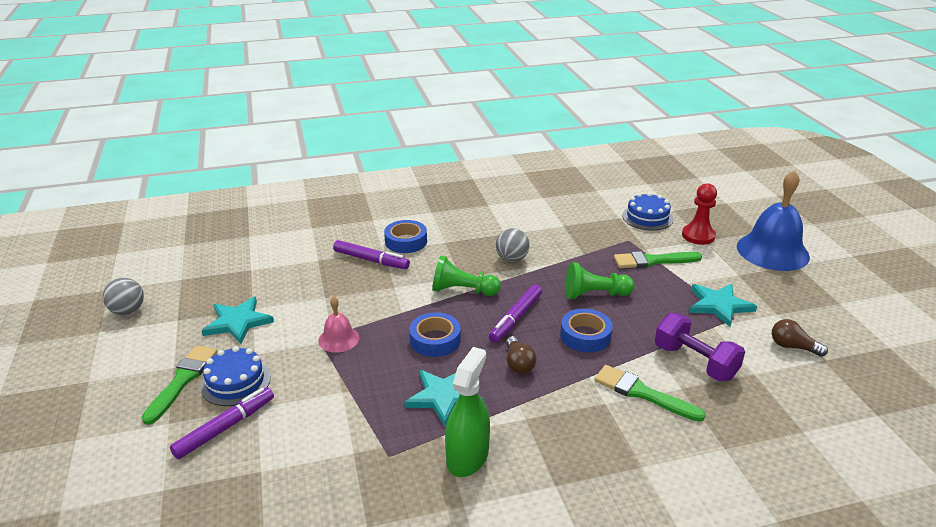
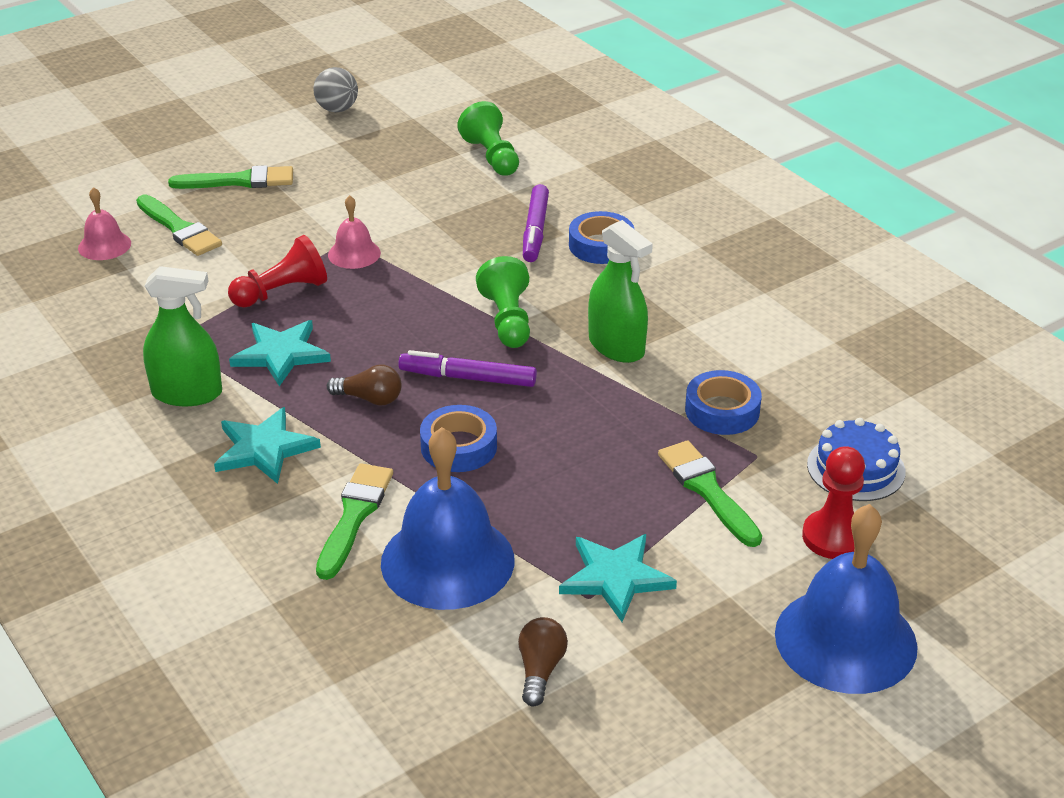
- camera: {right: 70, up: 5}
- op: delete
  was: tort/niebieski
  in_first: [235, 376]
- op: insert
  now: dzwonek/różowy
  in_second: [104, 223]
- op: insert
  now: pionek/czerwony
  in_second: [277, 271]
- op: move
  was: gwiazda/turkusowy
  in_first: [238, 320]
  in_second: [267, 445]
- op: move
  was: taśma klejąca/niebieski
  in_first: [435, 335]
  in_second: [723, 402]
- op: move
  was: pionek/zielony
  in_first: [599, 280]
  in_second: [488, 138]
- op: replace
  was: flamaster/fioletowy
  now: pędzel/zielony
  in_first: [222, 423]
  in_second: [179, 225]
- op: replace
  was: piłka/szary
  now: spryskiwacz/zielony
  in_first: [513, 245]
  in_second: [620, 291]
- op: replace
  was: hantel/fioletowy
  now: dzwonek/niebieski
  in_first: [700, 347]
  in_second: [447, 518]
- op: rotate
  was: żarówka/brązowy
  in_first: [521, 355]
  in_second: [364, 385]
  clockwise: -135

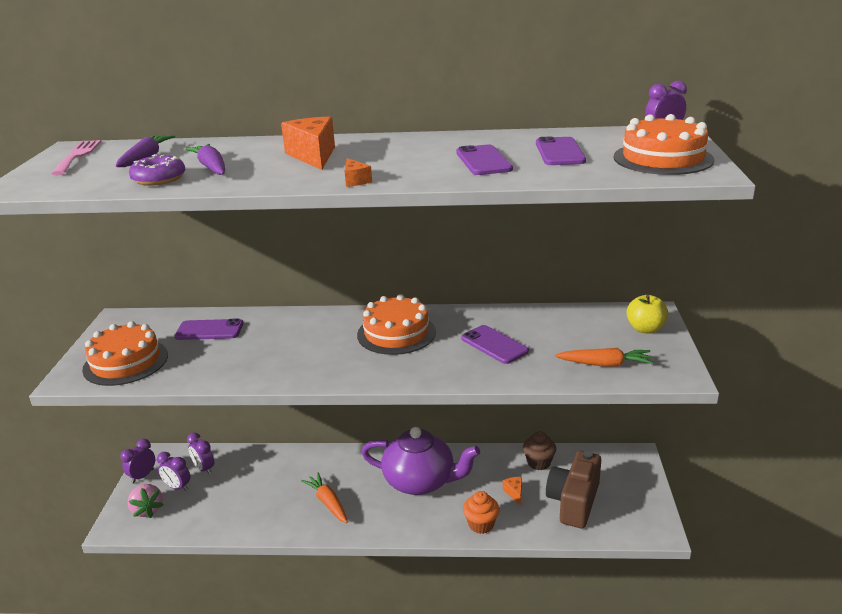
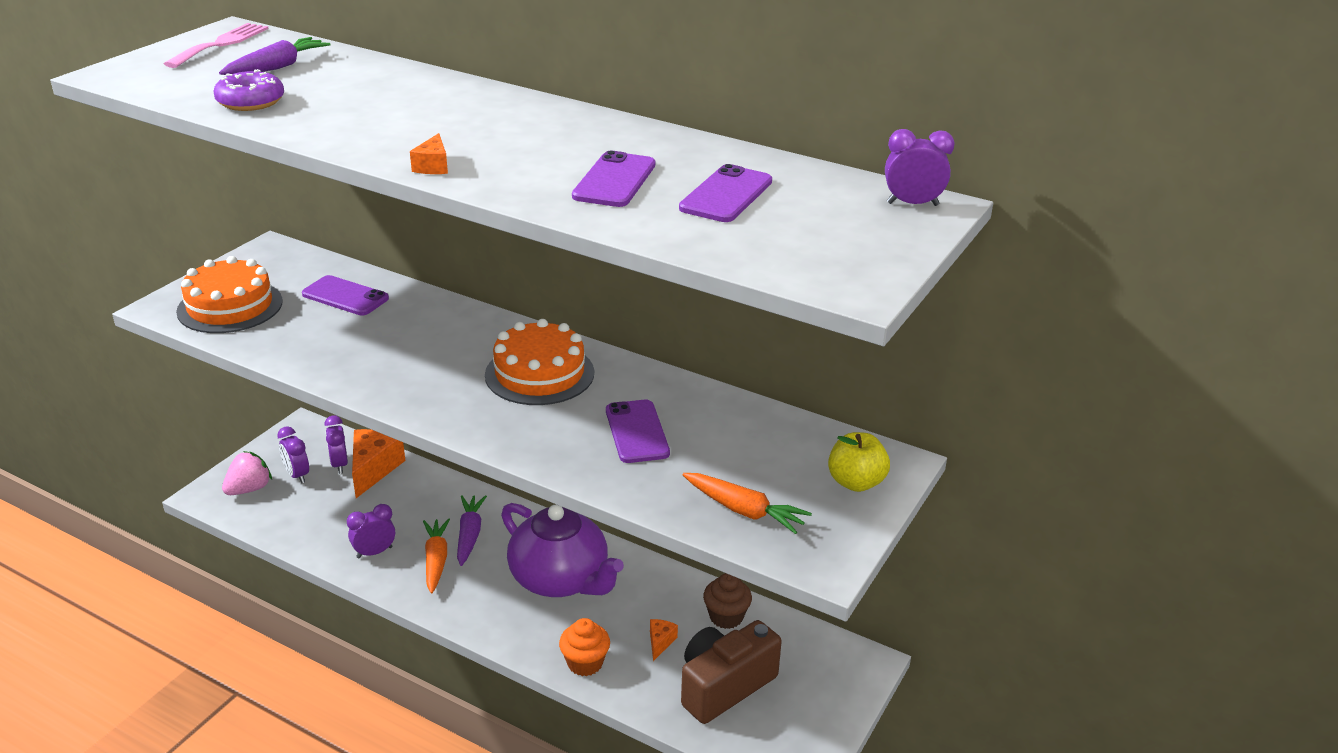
- camera: {right: 25, up: 5}
- op: delete
  was: tort/pomarańczowy
  in_first: [664, 144]
- op: move
  was: budzik/fioletowy
  in_first: [137, 461]
  in_second: [371, 531]
- op: move
  was: marchewka/fioletowy
  in_first: [205, 159]
  in_second: [472, 530]
- op: move
  was: ser/pomarańczowy
  in_first: [308, 143]
  in_second: [378, 463]
- op: rotate
  was: truskawka/różowy
  in_first: [145, 501]
  in_second: [247, 473]
  clockwise: -135

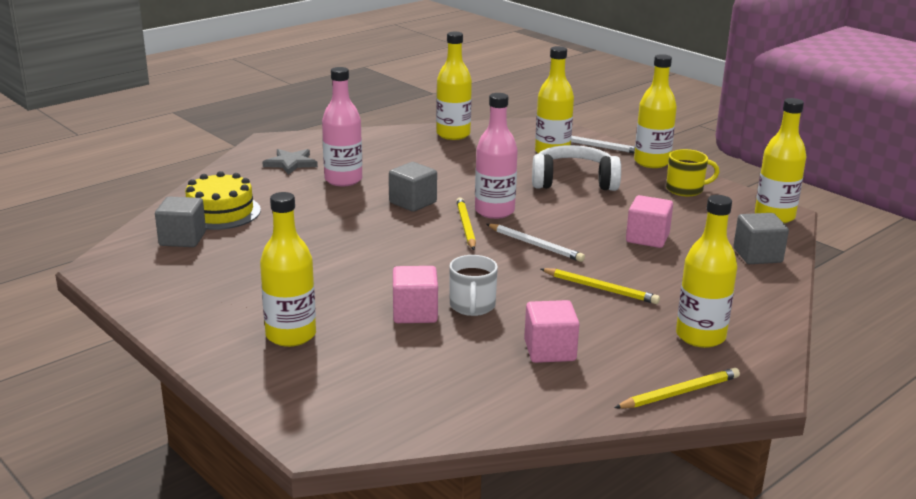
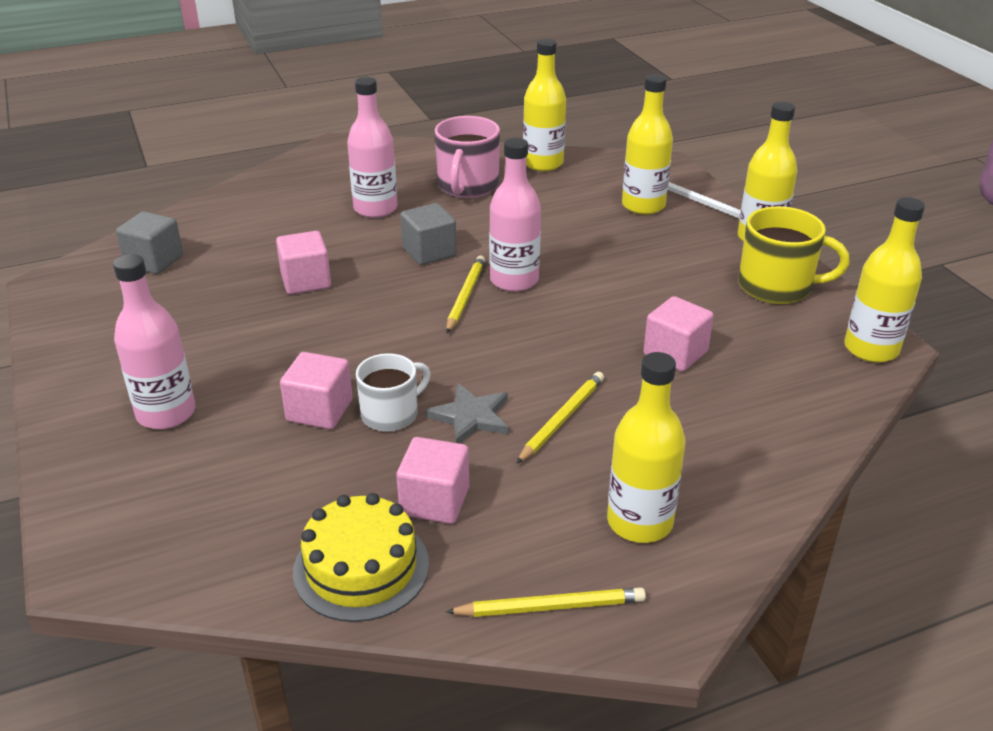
- camera: {right: 20, up: 10}
- op: delete
  was: ołówek/biały
  in_first: [536, 243]
- op: delete
  was: słuchawki/biały
  in_first: [576, 168]
- op: delete
  was: sześcian/szary
  in_first: [761, 238]
- op: insert
  now: sześcian/różowy
  in_second: [303, 262]
- op: insert
  now: kubek/różowy
  in_second: [467, 157]
- op: move
  was: tort/żółty
  in_first: [223, 200]
  in_second: [361, 557]
- op: move
  was: gwiazda/szary
  in_first: [290, 162]
  in_second: [467, 413]
- op: recolor
  was: butelka/żółty
  now: butelka/różowy
  in_first: [288, 269]
  in_second: [154, 341]
- op: rotate
  was: kubek/biały
  in_first: [473, 285]
  in_second: [393, 392]
  clockwise: -150
- op: rotate
  was: ołówek/żółty
  in_first: [600, 286]
  in_second: [560, 418]
  clockwise: -105
- op: resize
  was: kubek/żółty
  in_first: [692, 172]
  in_second: [794, 255]
  ratio: 1.5

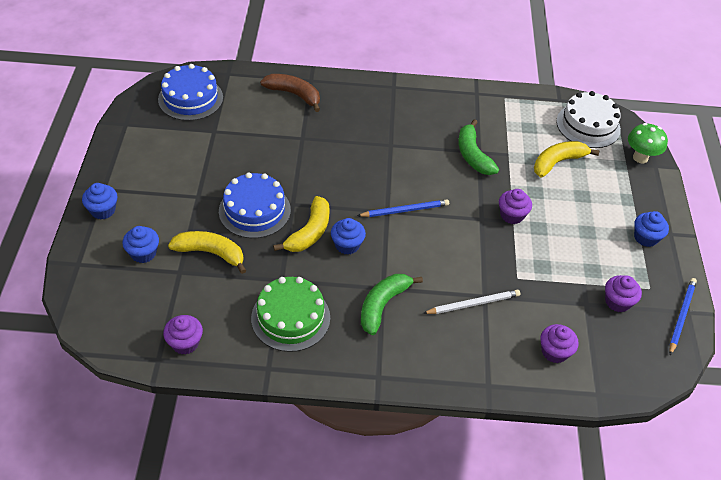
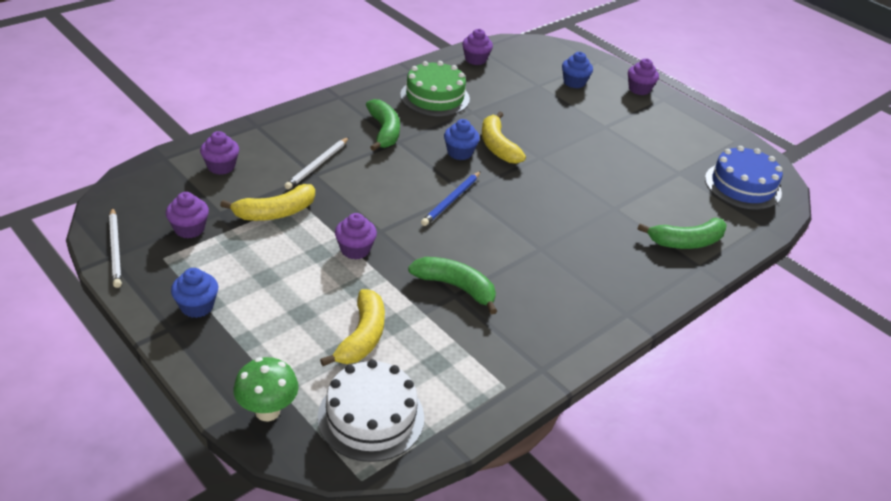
- camera: {right: 135, up: -10}
- op: delete
  was: tort/niebieski
  in_first: [255, 205]
- op: move
  was: banan/żółty
  in_first: [207, 252]
  in_second: [267, 202]
- op: recolor
  was: muffinka/niebieski
  now: muffinka/fioletowy
  in_first: [99, 201]
  in_second: [643, 77]
- op: recolor
  was: banan/brązowy
  now: banan/zielony
  in_first: [290, 93]
  in_second: [682, 233]
- op: recolor
  was: ołówek/niebieski
  now: ołówek/biały
  in_first: [683, 316]
  in_second: [115, 247]

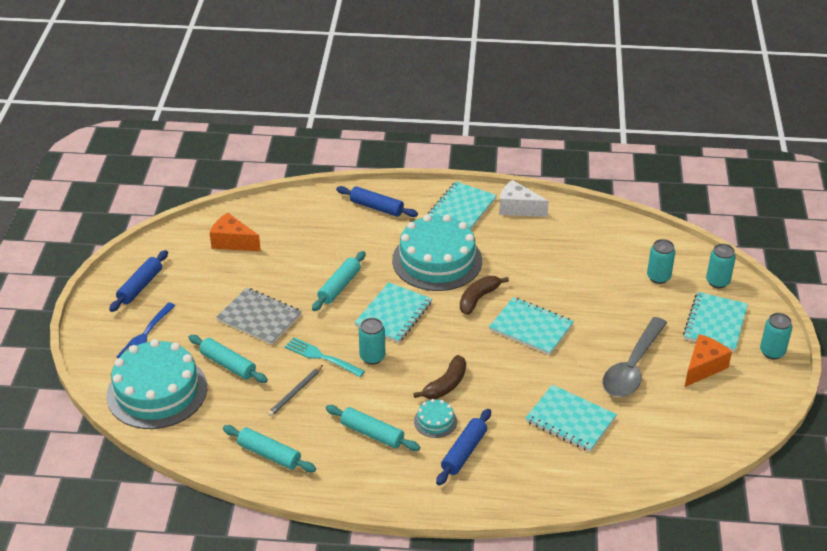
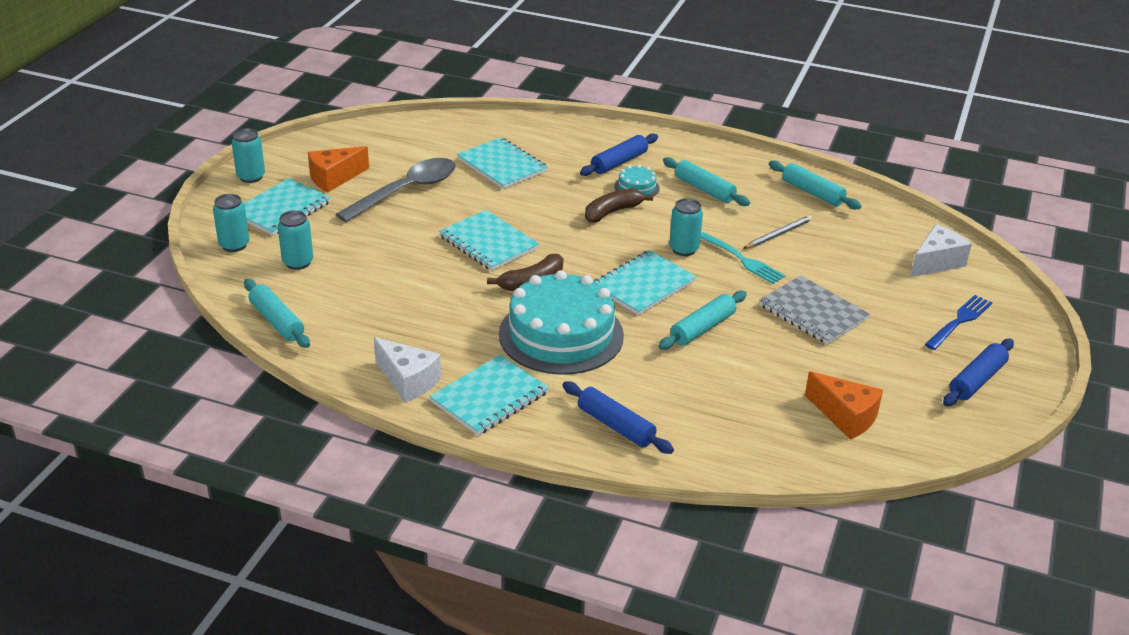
- camera: {right: -165, up: -5}
- op: move
  was: wałek do ciasta/turkusowy
  in_first: [228, 359]
  in_second: [277, 313]
- op: replace
  was: tort/turkusowy
  now: ser/biały
  in_first: [156, 384]
  in_second: [941, 251]

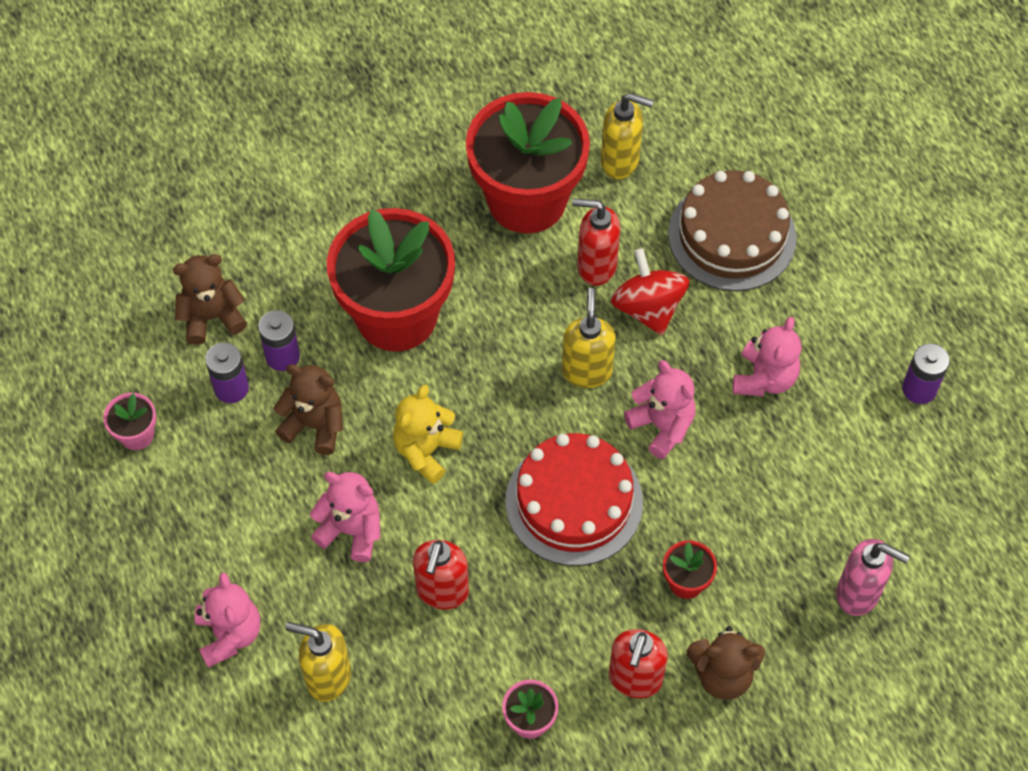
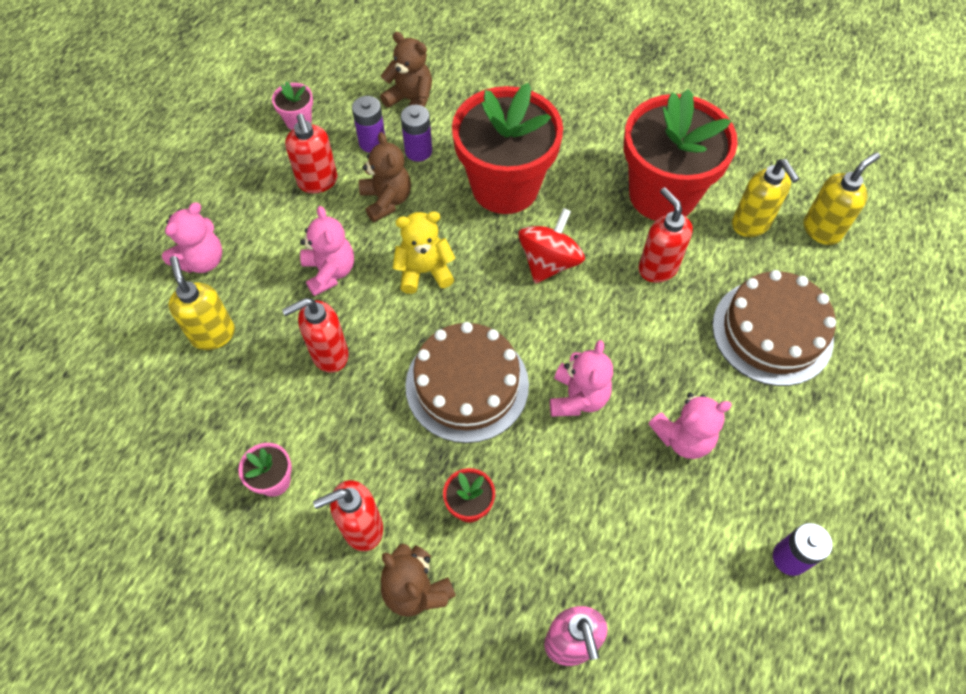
- camera: {right: 50, up: 0}
- op: insert
  now: dozownik mydła/czerwony
  in_second: [311, 153]
- op: move
  was: dozownik mydła/żółty
  in_first: [589, 338]
  in_second: [842, 198]
- op: move
  was: bączek/czerwony
  in_first: [650, 291]
  in_second: [551, 246]
- op: recolor
  was: tort/czerwony
  now: tort/brązowy
  in_first: [574, 499]
  in_second: [467, 382]

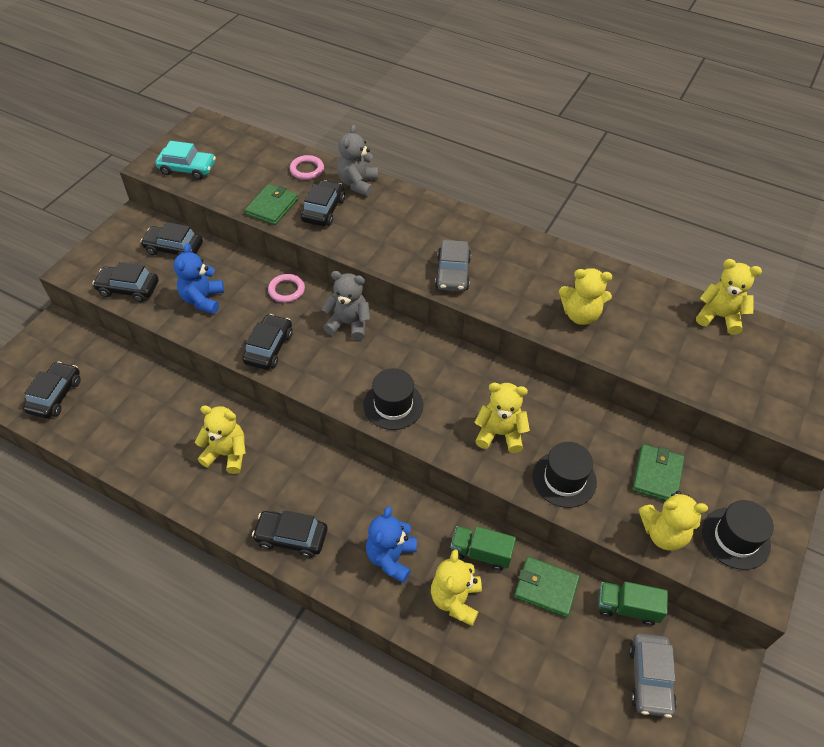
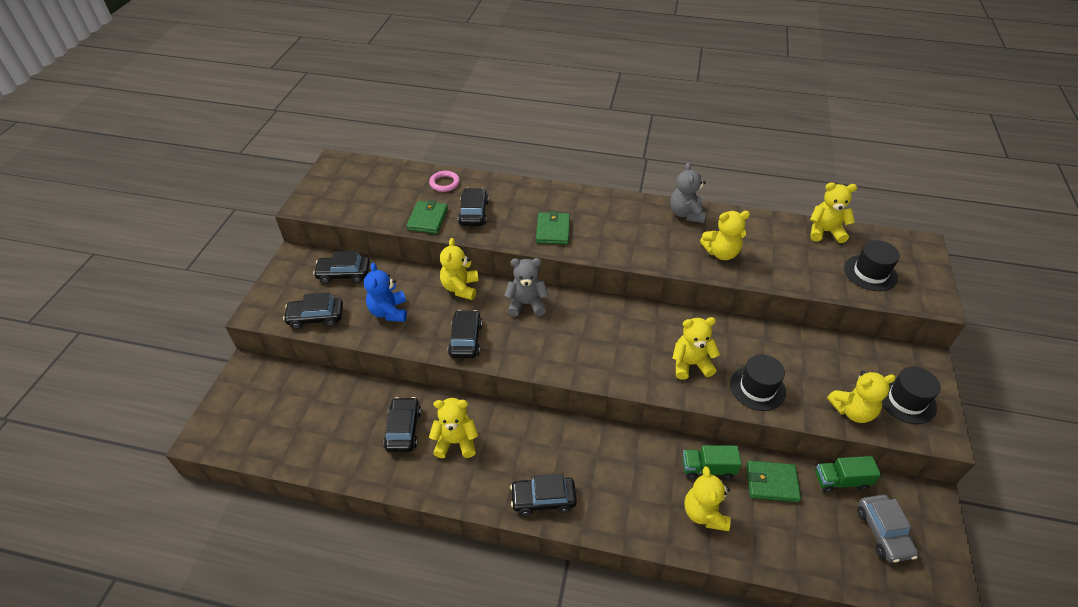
- camera: {right: -15, up: -5}
- op: delete
  was: samochód/turkusowy
  in_first: [185, 160]
- op: delete
  was: miś/niebieski
  in_first: [391, 544]
- op: delete
  was: samochód/szary
  in_first: [453, 266]
- op: move
  was: samochód/czarny
  in_first: [52, 390]
  in_second: [402, 424]
- op: move
  was: miś/szary
  in_first: [357, 160]
  in_second: [688, 192]
- op: move
  was: kapelusz/czarny
  in_first: [393, 399]
  in_second: [872, 265]
- op: move
  was: portfel/zielony
  in_first: [658, 472]
  in_second: [553, 227]
- op: replace
  was: pierścień/różowy
  now: miś/żółty
  in_first: [286, 288]
  in_second: [459, 269]

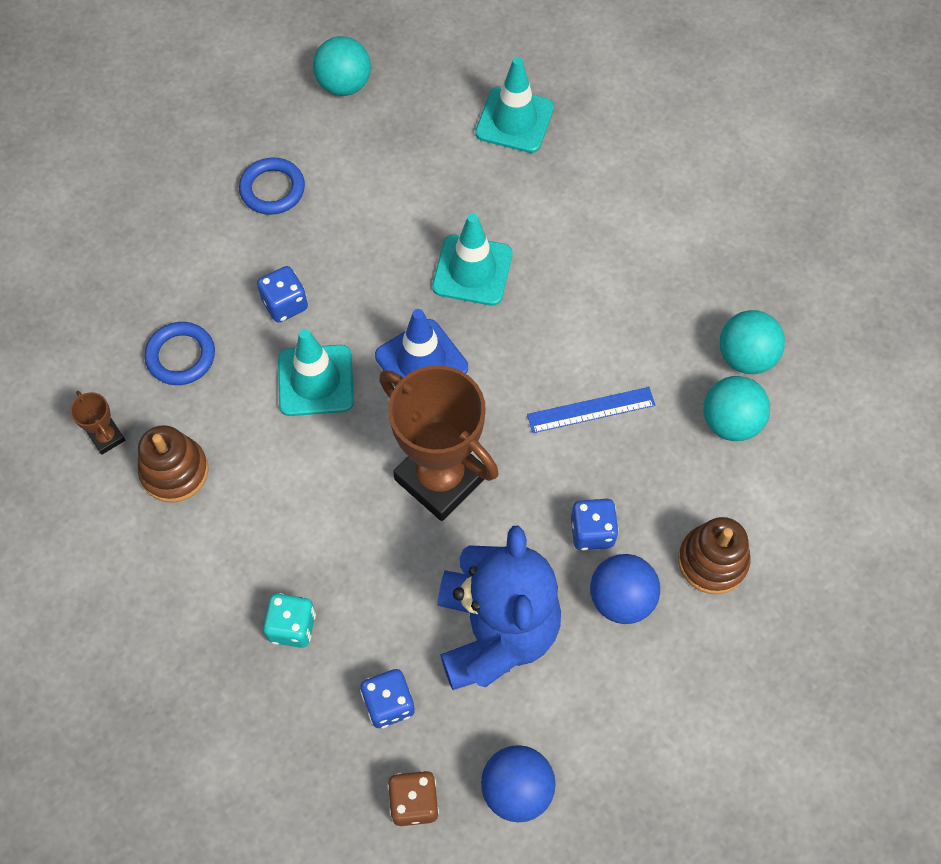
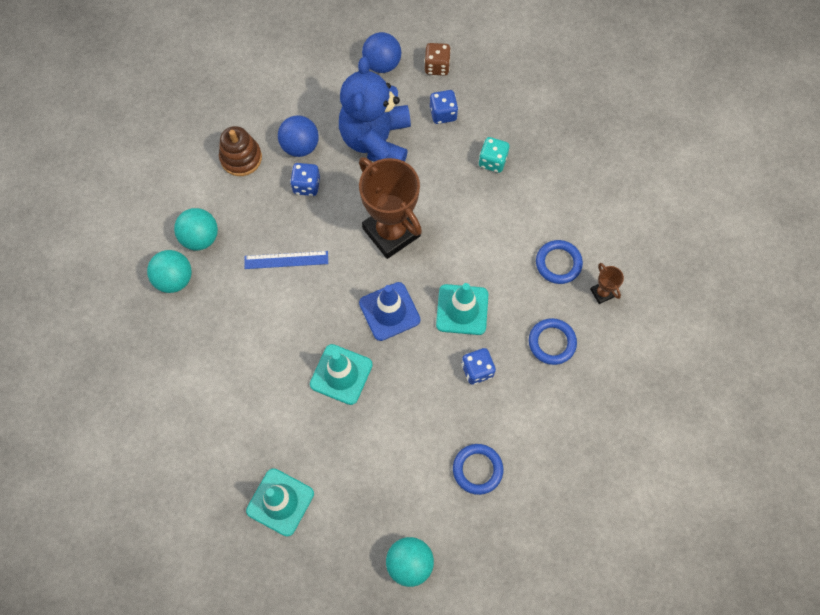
- camera: {right: -170, up: 5}
- op: replace
  was: zabawka nakładanka/brązowy
  now: pierścień/niebieski
  in_first: [173, 464]
  in_second: [559, 262]

